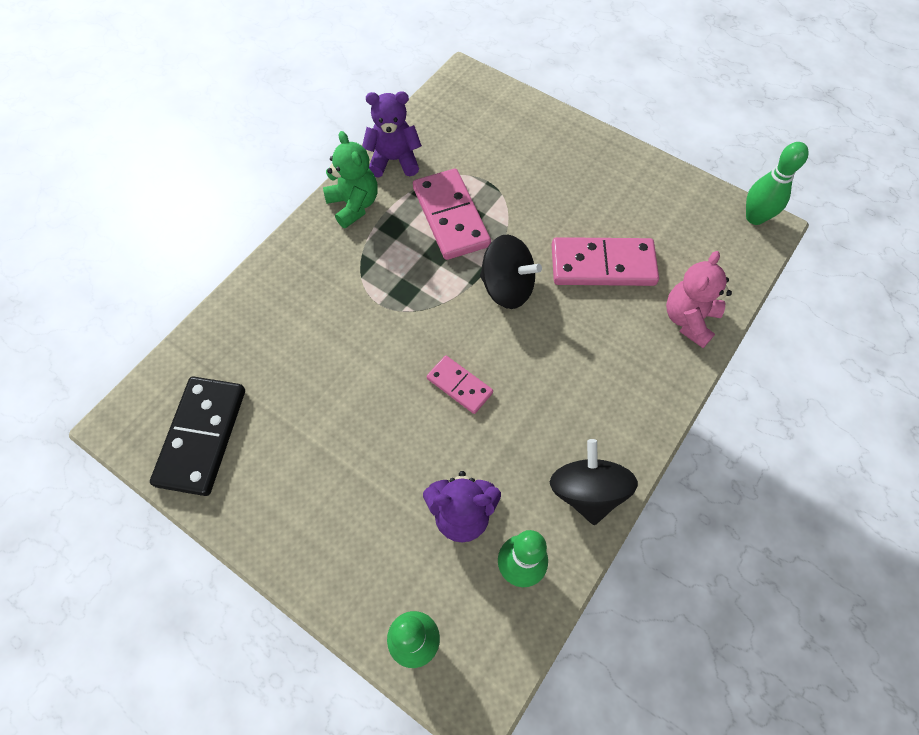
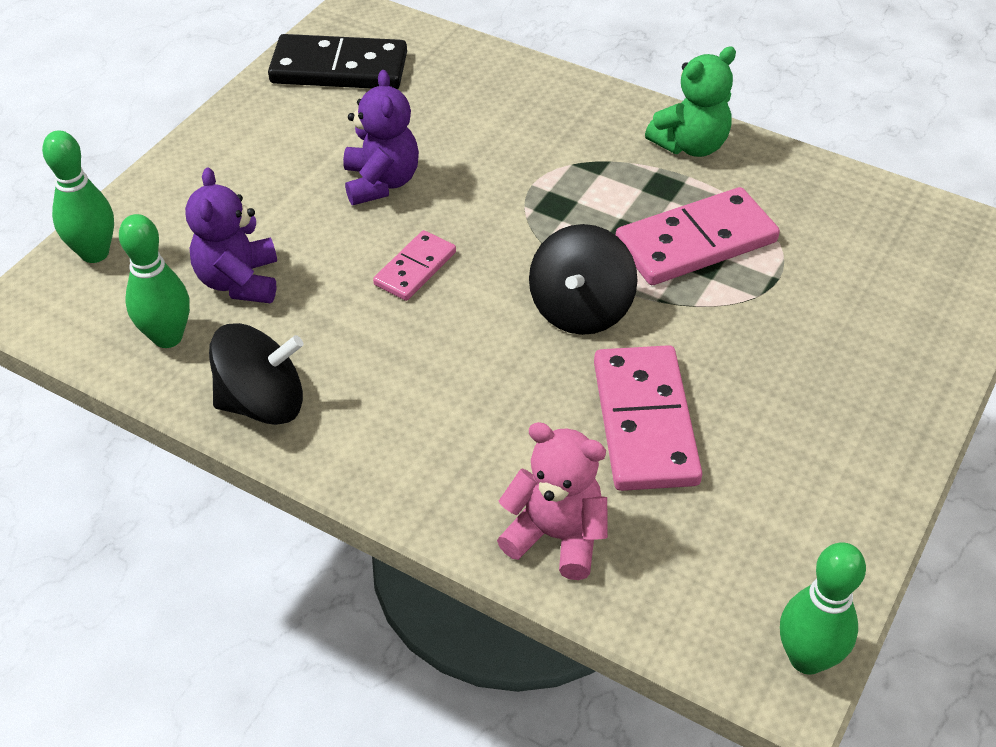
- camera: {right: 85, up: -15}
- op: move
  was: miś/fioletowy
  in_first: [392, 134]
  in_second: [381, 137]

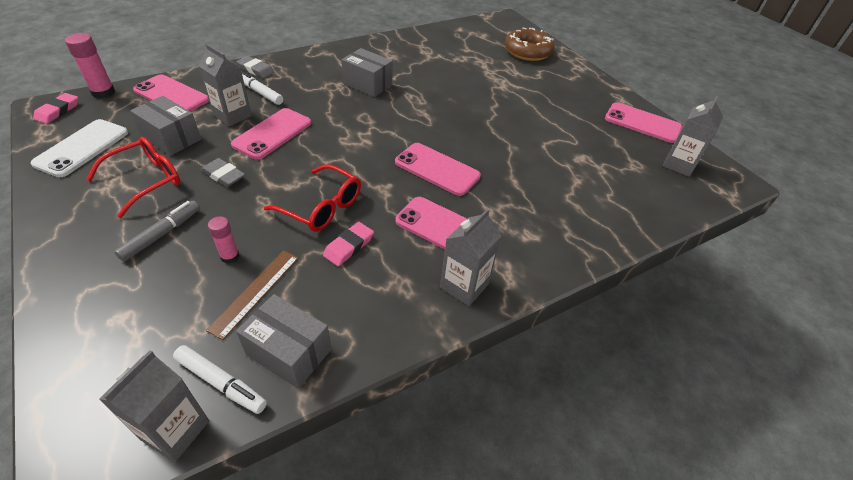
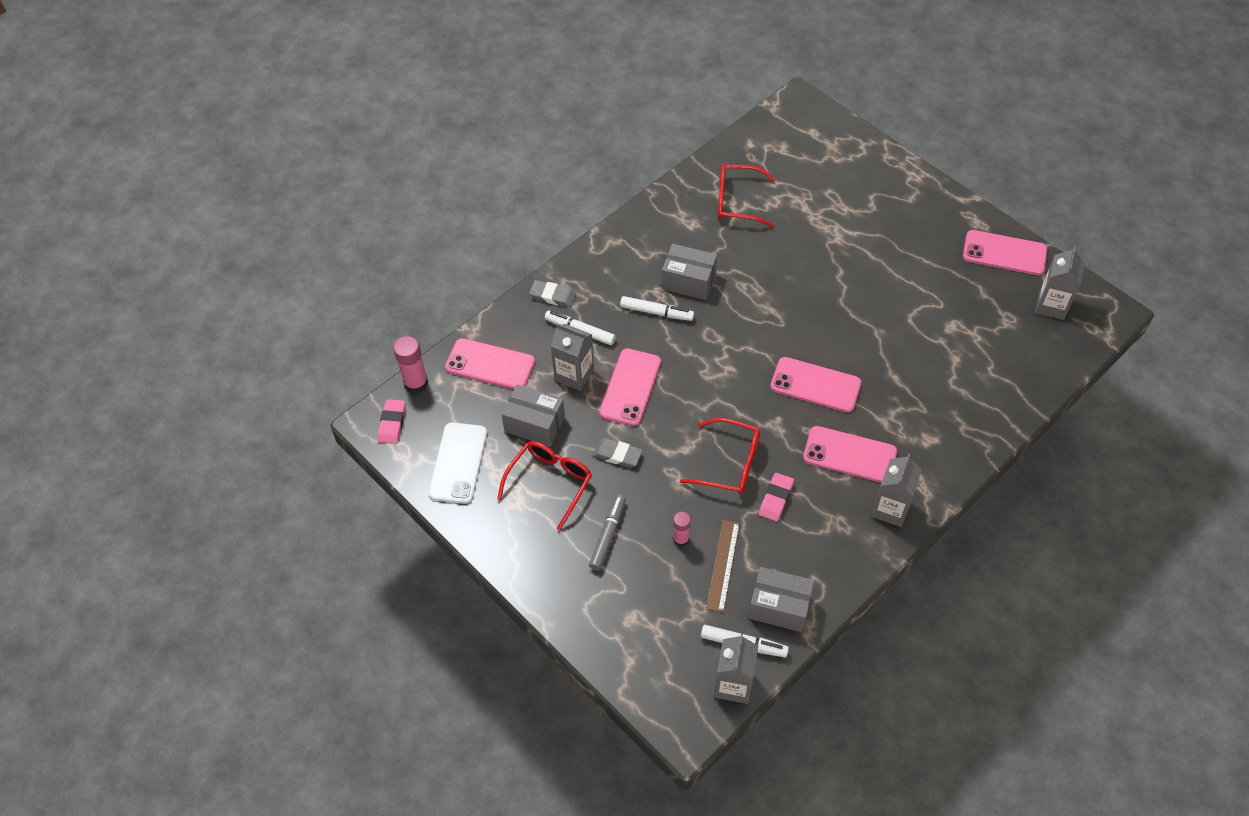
- camera: {right: -10, up: 10}
- op: delete
  was: donut/brązowy
  in_first: [530, 44]
- op: insert
  now: flamaster/biały
  in_second: [657, 308]
- op: insert
  now: okulary/czerwony
  in_second: [747, 195]

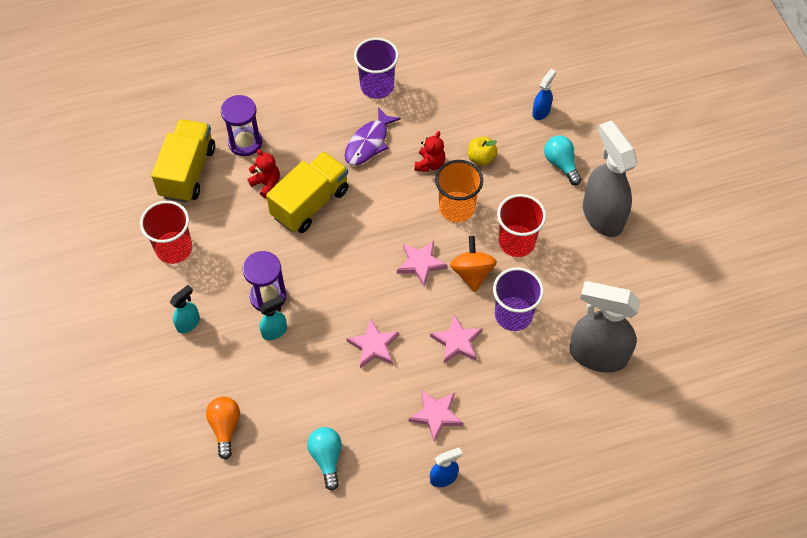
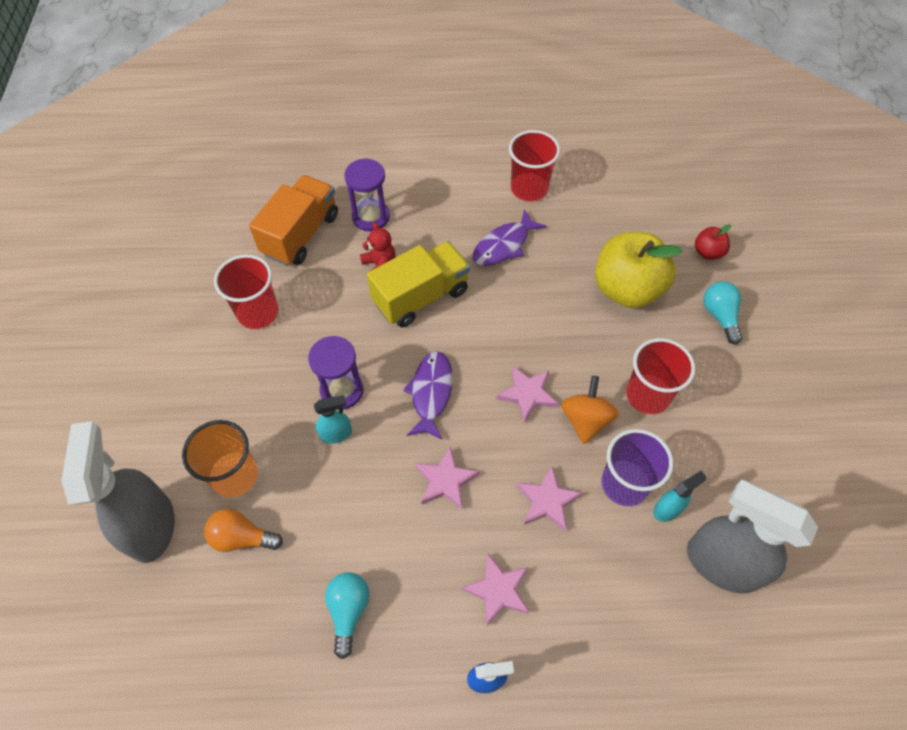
- camera: {right: 15, up: 0}
- op: delete
  was: miś/czerwony
  in_first: [430, 151]
- op: insert
  now: ryba/fioletowy
  in_second: [428, 395]
- op: move
  was: spryskiwacz/turkusowy
  in_first: [185, 309]
  in_second: [680, 496]
- op: move
  was: szklanka/pomarańczowy
  in_first: [459, 191]
  in_second: [220, 458]
- op: move
  was: spryskiwacz/szary
  in_first: [610, 178]
  in_second: [118, 492]
- op: replace
  was: spryskiwacz/niebieski
  now: jabłko/czerwony
  in_first: [544, 94]
  in_second: [713, 242]
- op: recolor
  was: ciężarówka/żółty
  now: ciężarówka/pomarańczowy
  in_first: [183, 161]
  in_second: [293, 220]
- op: recolor
  was: szklanka/fioletowy
  now: szklanka/czerwony
  in_first: [376, 68]
  in_second: [534, 165]
- op: rotate
  was: żarówka/pomarańczowy
  in_first: [223, 428]
  in_second: [243, 530]
  clockwise: -90
- op: resize
  was: jabłko/żółty
  in_first: [483, 151]
  in_second: [638, 270]
  ratio: 2.19

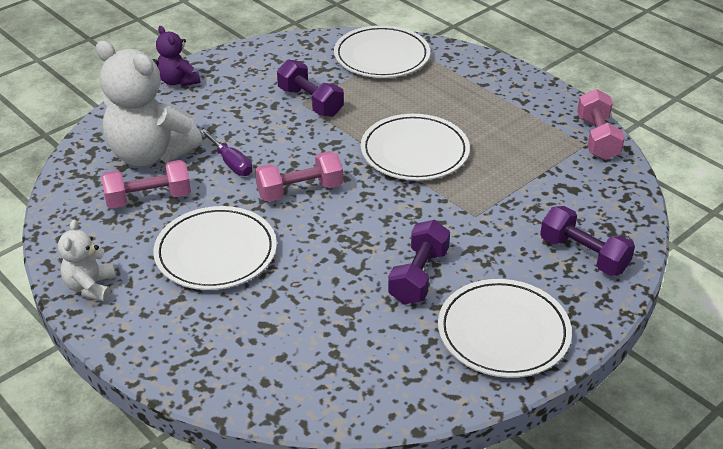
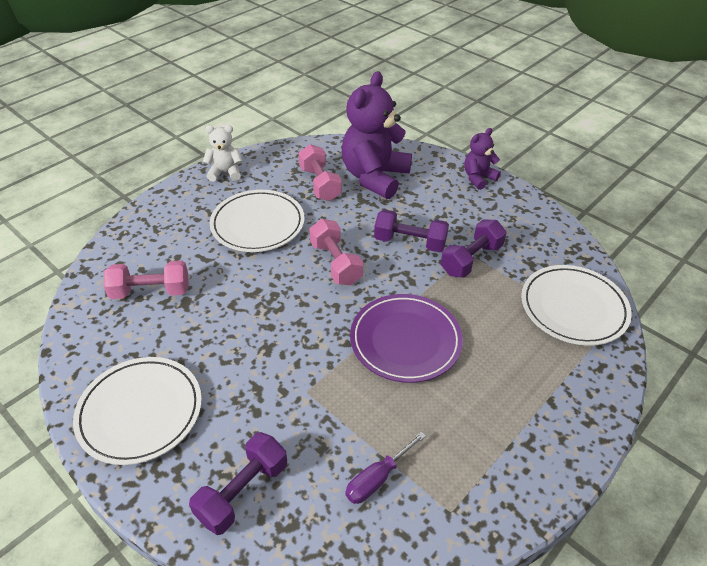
- camera: {right: 85, up: 5}
- op: move
  was: śrubokręt/fioletowy
  in_first: [226, 152]
  in_second: [385, 467]
- op: move
  was: hantel/fioletowy
  in_first: [419, 262]
  in_second: [411, 230]
- op: move
  was: hantel/różowy
  in_first: [601, 124]
  in_second: [146, 279]
- op: recolor
  was: miś/biały
  now: miś/fioletowy
  in_first: [149, 103]
  in_second: [377, 135]
- op: recolor
  was: talerz/biały
  now: talerz/fioletowy
  in_first: [415, 147]
  in_second: [406, 338]

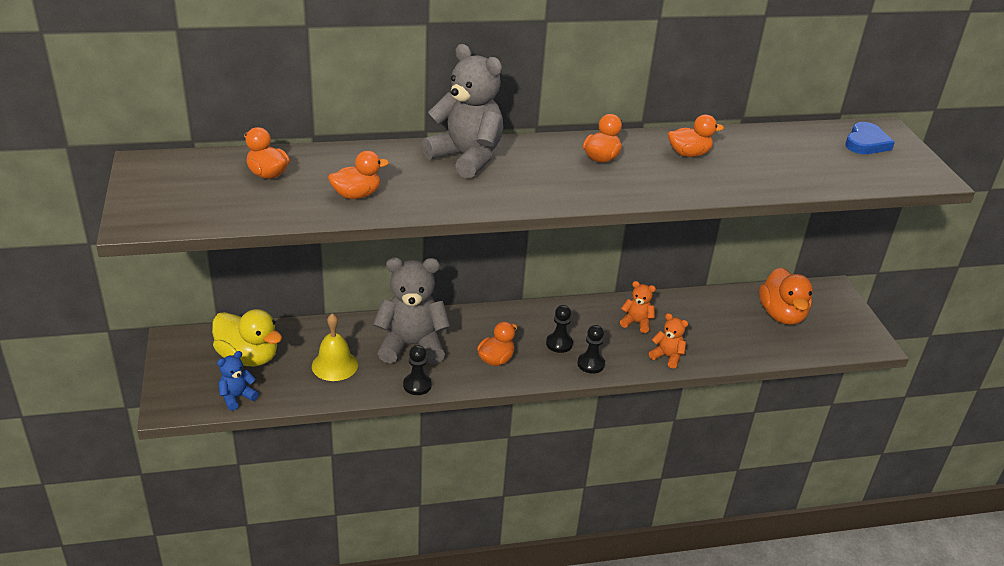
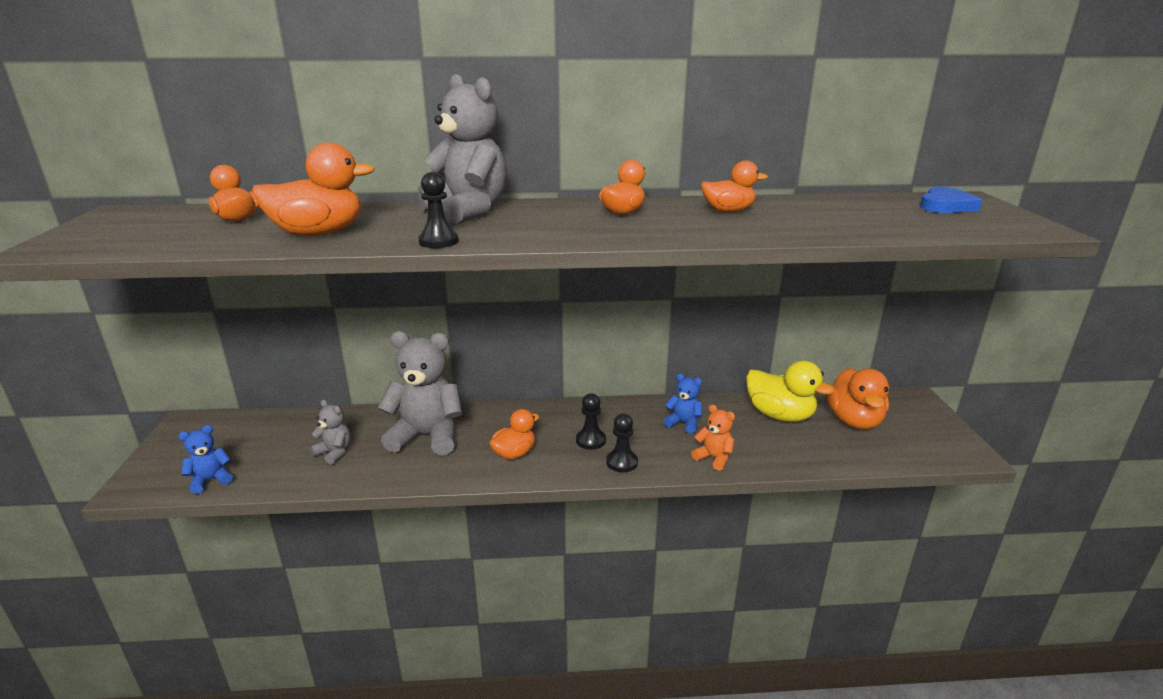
- camera: {right: 10, up: -10}
- op: move
  was: kaczka/żółty
  in_first: [247, 337]
  in_second: [790, 391]
- op: move
  was: pionek/czarny
  in_first: [417, 370]
  in_second: [438, 210]
- op: replace
  was: dzwonek/żółty
  now: miś/szary
  in_first: [335, 347]
  in_second: [330, 432]
- op: recolor
  was: miś/pomarańczowy
  now: miś/niebieski
  in_first: [638, 307]
  in_second: [683, 403]
- op: resize
  was: kaczka/pomarańczowy
  in_first: [358, 175]
  in_second: [313, 189]
  ratio: 1.59

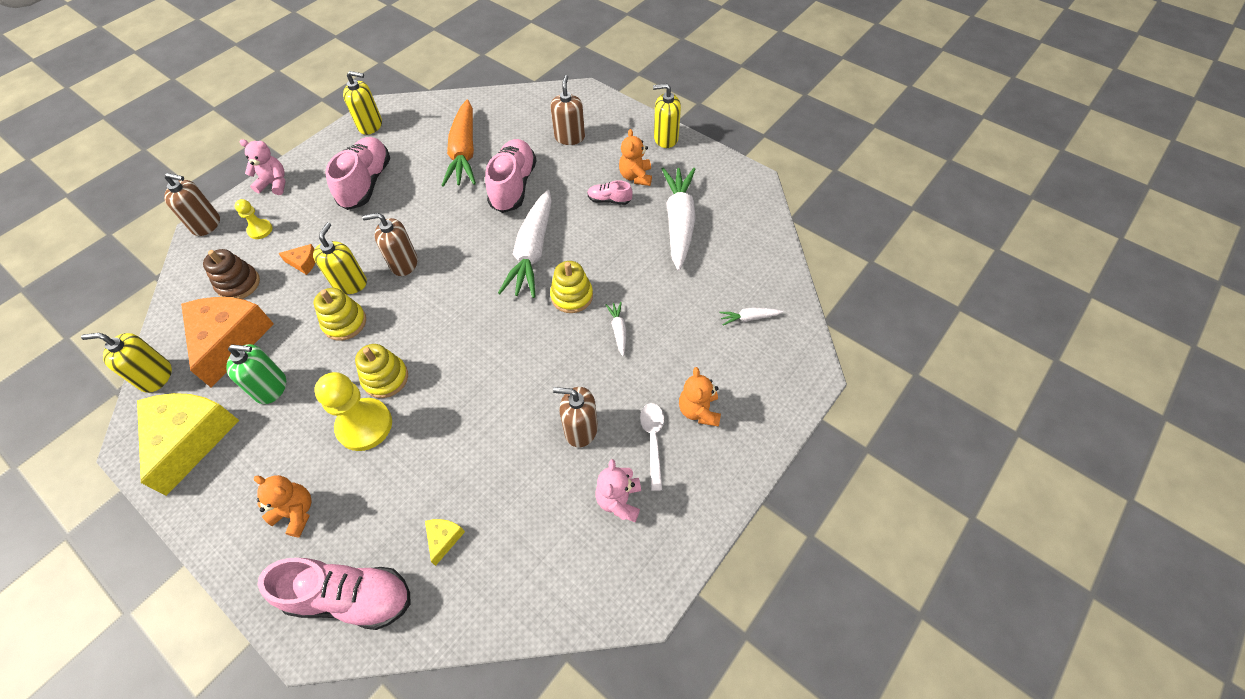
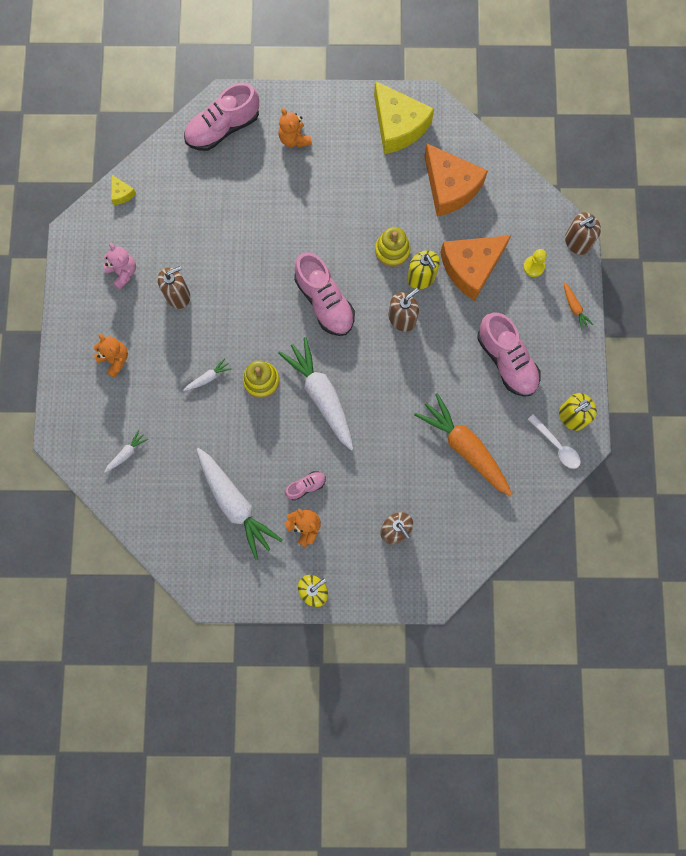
- camera: {right: 140, up: 20}
- op: delete
  was: dozownik mydła/żółty
  in_first: [126, 363]
- op: delete
  was: zabawka nakładanka/brązowy
  in_first: [231, 274]
- op: delete
  was: dozownik mydła/zielony
  in_first: [256, 374]
- op: delete
  was: pionek/żółty
  in_first: [353, 411]
- op: delete
  was: zabawka nakładanka/żółty
  in_first: [381, 371]
- op: move
  was: ser/żółty
  in_first: [445, 542]
  in_second: [123, 190]
- op: move
  was: but/różowy
  in_first: [510, 176]
  in_second: [324, 294]
- op: move
  was: łyżka/biały
  in_first: [652, 447]
  in_second: [554, 441]
- op: replace
  was: miś/różowy
  now: marchewka/pomarańczowy
  in_first: [262, 167]
  in_second: [578, 306]
- op: rotate
  was: miś/pomarańczowy
  in_first: [282, 506]
  in_second: [295, 128]
  clockwise: 75
- op: rotate
  was: marchewka/biały
  in_first: [615, 329]
  in_second: [207, 374]
  clockwise: -75
- op: resize
  was: ser/pomarańczowy
  in_first: [297, 259]
  in_second: [475, 268]
  ratio: 2.41

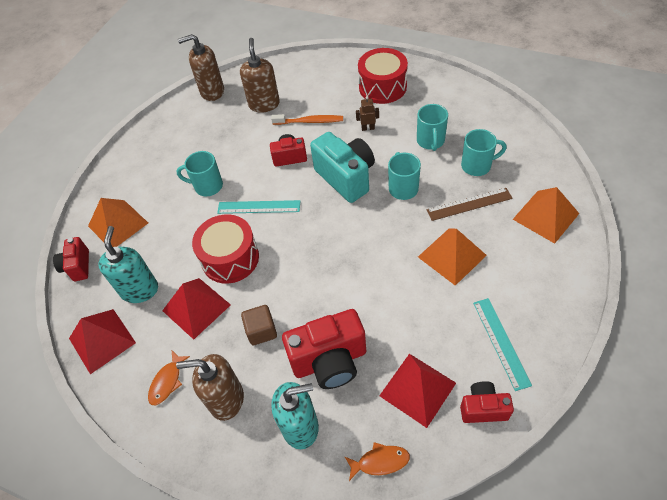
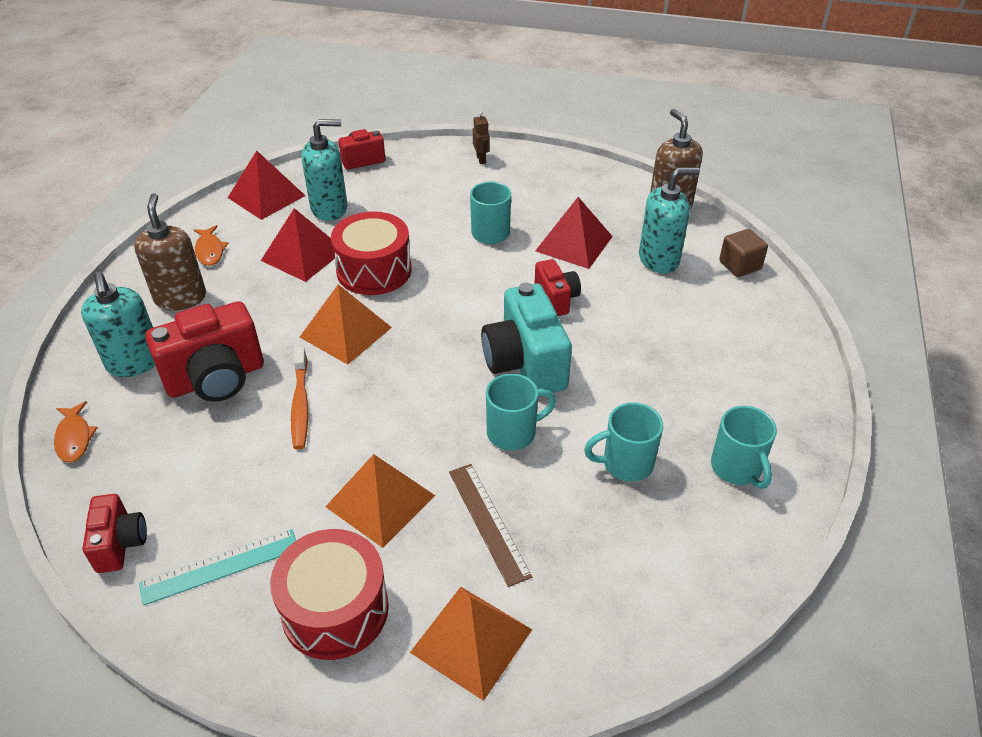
- camera: {right: 75, up: -10}
- op: delete
  was: linijka/turkusowy
  in_first: [258, 207]
- op: move
  was: piramida/pomarańczowy
  in_first: [118, 222]
  in_second: [346, 325]
- op: move
  was: sześcian/brązowy
  in_first: [259, 325]
  in_second: [743, 253]
- op: move
  was: szczoteczka do zębów/pomarańczowy
  in_first: [307, 119]
  in_second: [299, 398]
- op: move
  was: robot/brązowy
  in_first: [367, 113]
  in_second: [481, 137]
- op: move
  was: bęben/czerwony
  in_first: [383, 76]
  in_second: [329, 594]
- op: move
  was: piramida/czerwony
  in_first: [417, 391]
  in_second: [574, 233]
- op: move
  was: kubek/turkusowy
  in_first: [484, 152]
  in_second: [744, 447]
- op: recolor
  was: dozownik mydła/brązowy
  now: dozownik mydła/turkusowy
  in_first: [260, 75]
  in_second: [669, 220]
- op: rotate
  was: ryba/pomarańczowy
  in_first: [169, 378]
  in_second: [211, 245]
  clockwise: -120
- op: rotate
  was: aparat fotograficzny/czerwony
  in_first: [324, 349]
  in_second: [204, 351]
  clockwise: -90
- op: rotate
  was: aparat fotograficzny/turkusowy
  in_first: [342, 167]
  in_second: [526, 338]
  clockwise: 120

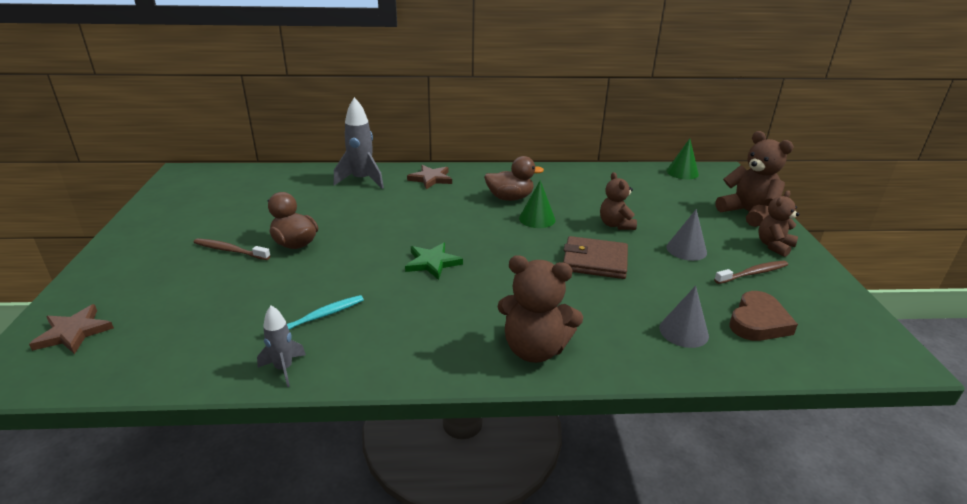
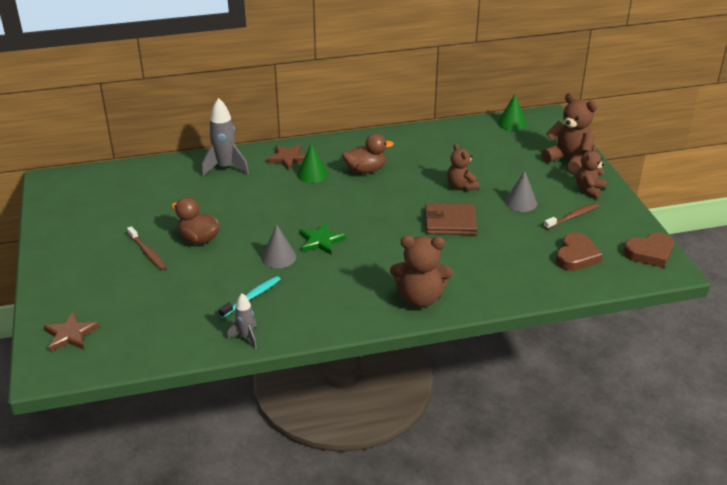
- camera: {right: -10, up: 5}
- op: insert
  now: serce/brązowy
  in_second: [649, 250]
- op: move
  was: stożek/zielony
  in_first: [537, 204]
  in_second: [312, 163]
- op: move
  was: stożek/szary
  in_first: [684, 317]
  in_second: [279, 246]
- op: rotate
  was: szczoteczka do zębów/brązowy
  in_first: [231, 249]
  in_second: [146, 248]
  clockwise: -135

